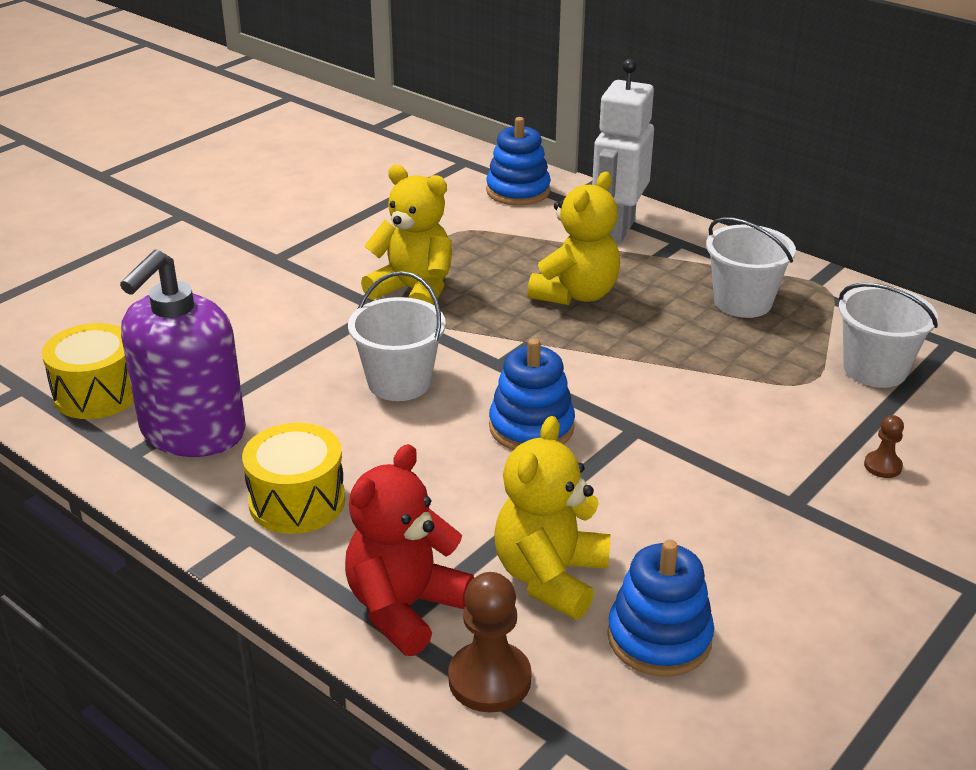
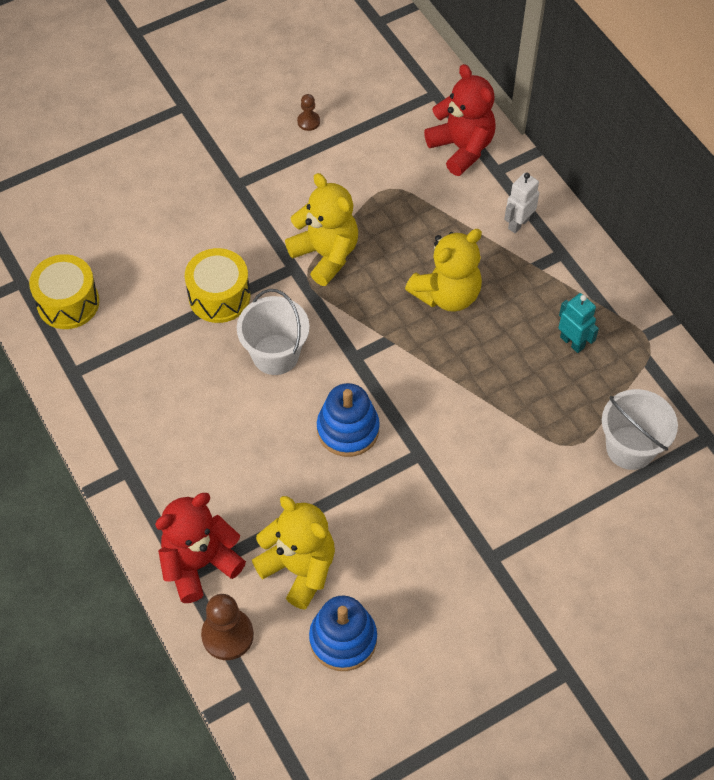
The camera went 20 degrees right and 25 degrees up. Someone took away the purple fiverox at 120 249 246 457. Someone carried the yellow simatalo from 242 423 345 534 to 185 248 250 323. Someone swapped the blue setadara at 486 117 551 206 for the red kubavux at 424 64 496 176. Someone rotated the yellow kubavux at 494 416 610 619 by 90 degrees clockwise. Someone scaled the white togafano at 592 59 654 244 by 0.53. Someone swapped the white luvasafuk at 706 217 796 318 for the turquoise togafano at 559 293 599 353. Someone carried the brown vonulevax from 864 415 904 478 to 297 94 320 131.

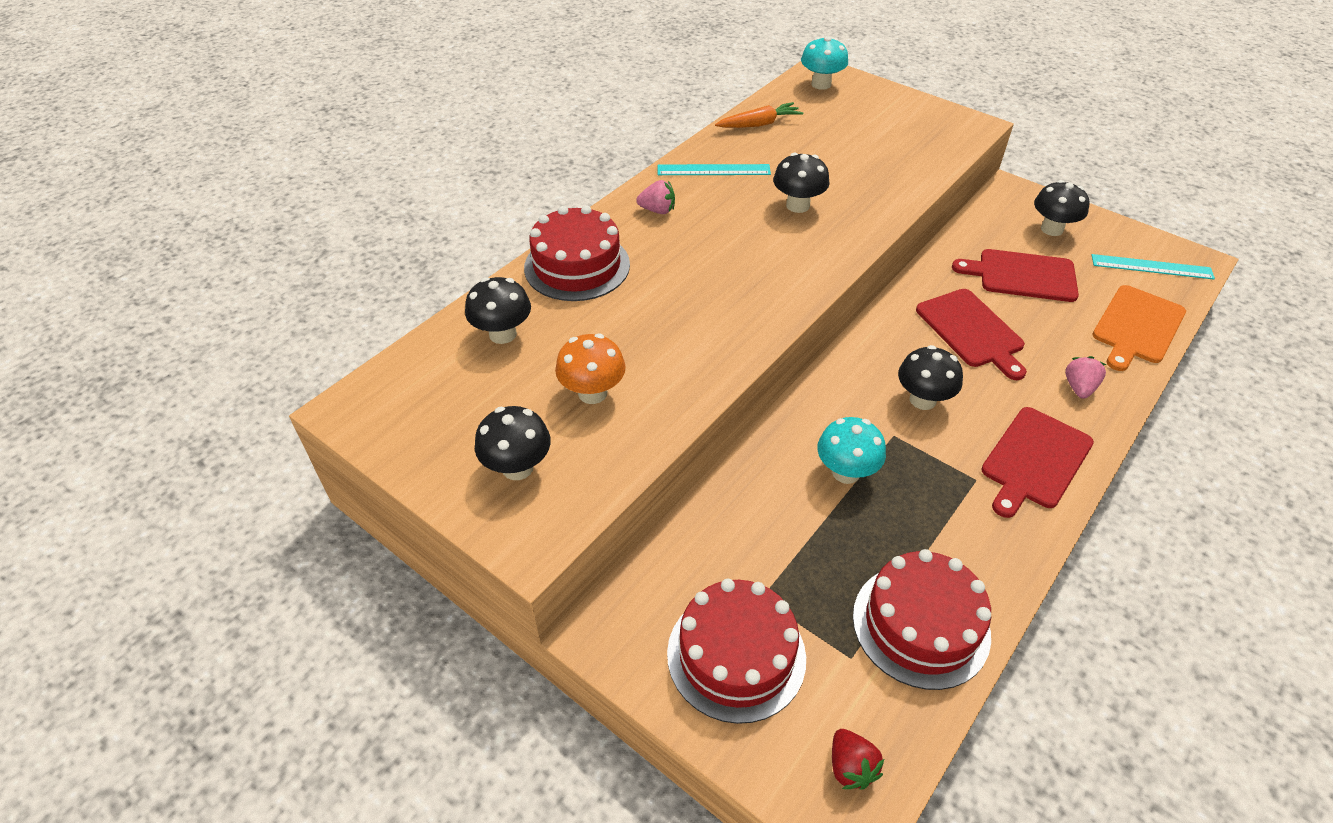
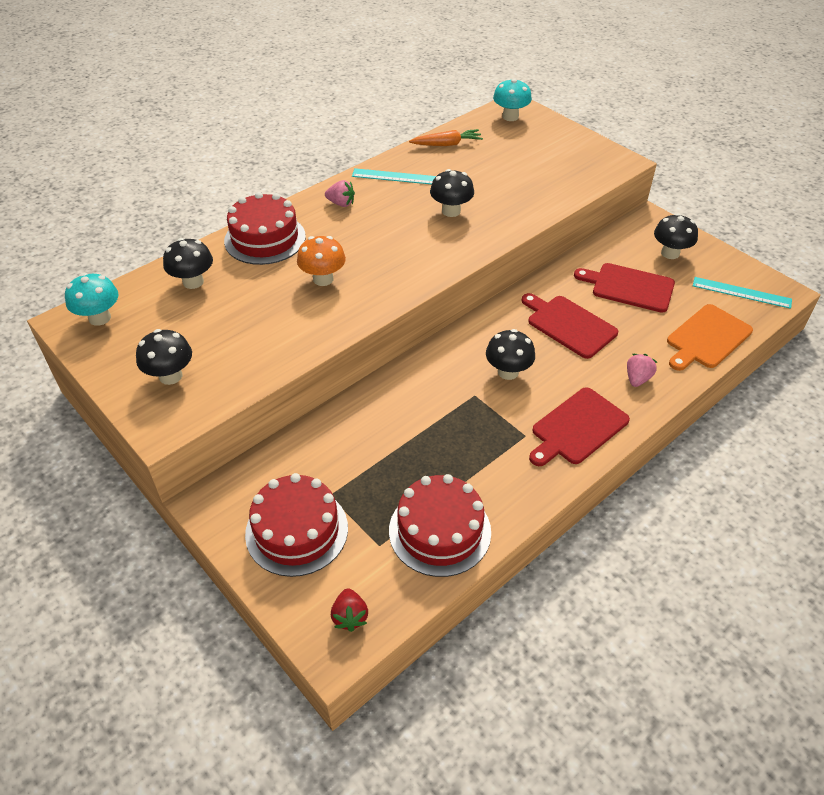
The camera went 10 degrees right and 0 degrees up. Someone carried the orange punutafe from 555 333 626 404 to 297 236 346 286. Someone carried the turquoise punutafe from 817 417 886 484 to 65 273 119 326. Someone rotated the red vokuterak at 916 289 1027 380 by 150 degrees clockwise.

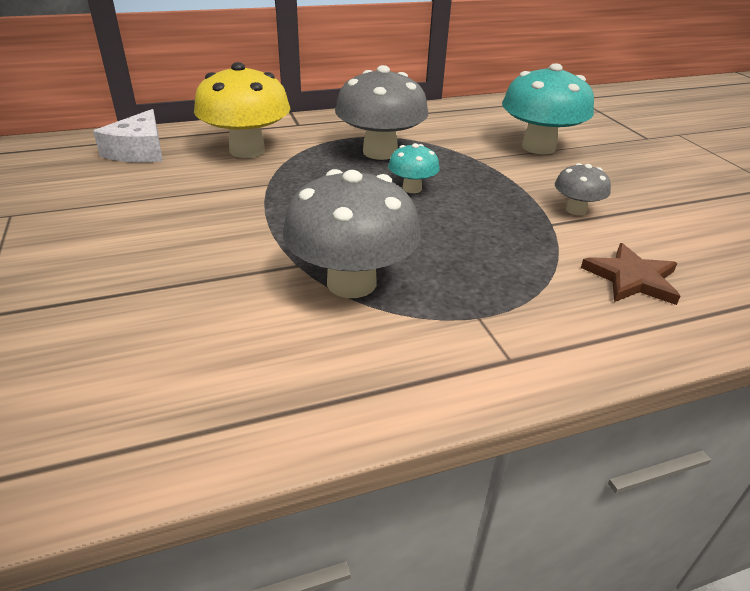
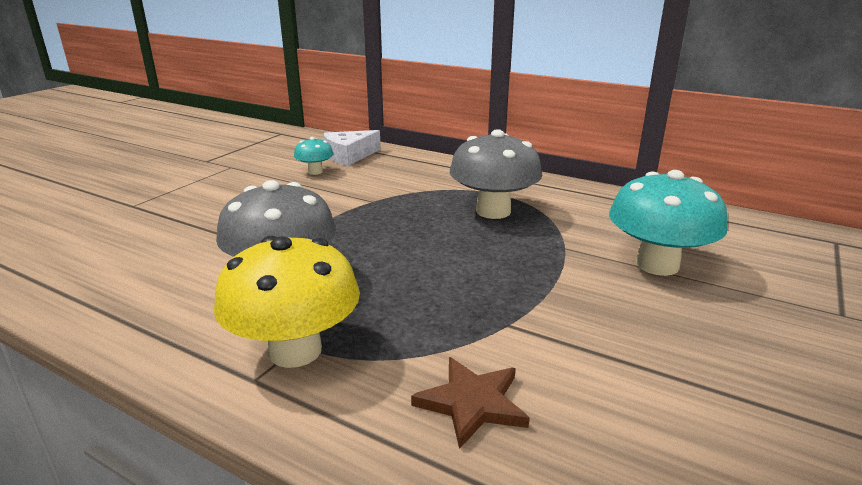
The camera went 50 degrees right and 10 degrees down. Someone carried the yellow punutafe from 194 62 290 158 to 214 236 360 368. Someone carried the turquoise punutafe from 388 143 440 193 to 294 137 333 175. Someone took away the grey punutafe at 555 163 611 215.

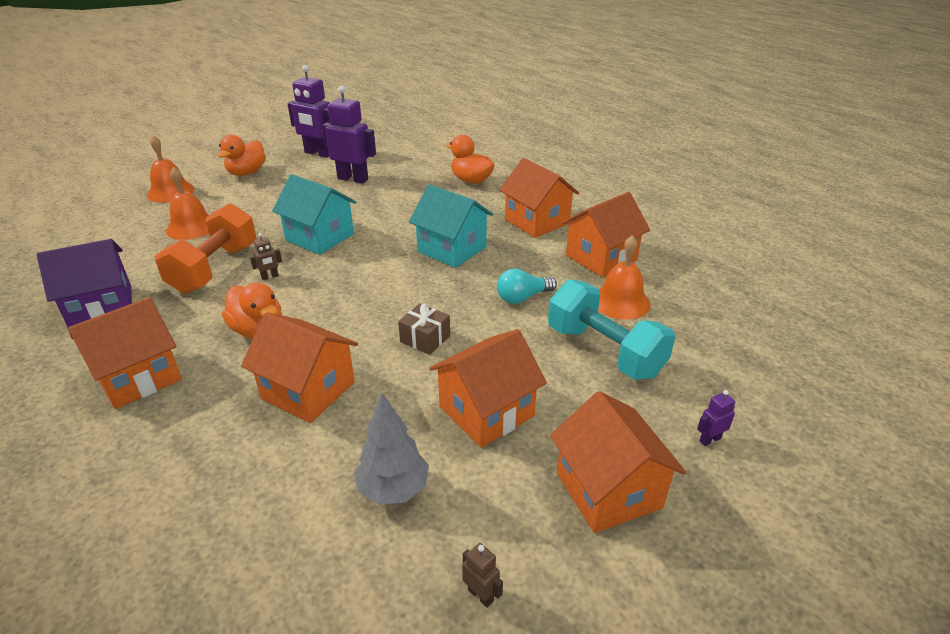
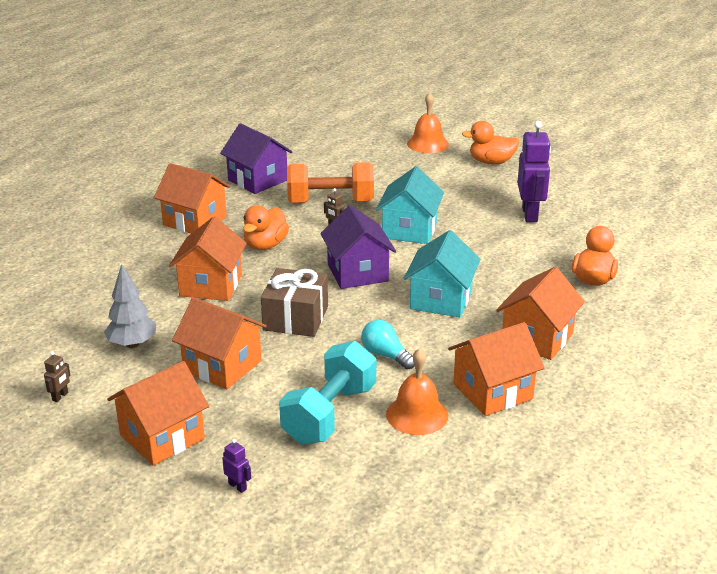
The camera went 70 degrees right and 5 degrees down. Someone took away the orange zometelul at 166 167 209 240. Someone took away the purple togafano at 288 65 330 158. Someone scaled the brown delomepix at 398 303 450 355 by 1.71. Someone rotated the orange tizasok at 562 192 650 277 by 60 degrees counterclockwise. Someone put down the purple tizasok at 320 205 396 289.

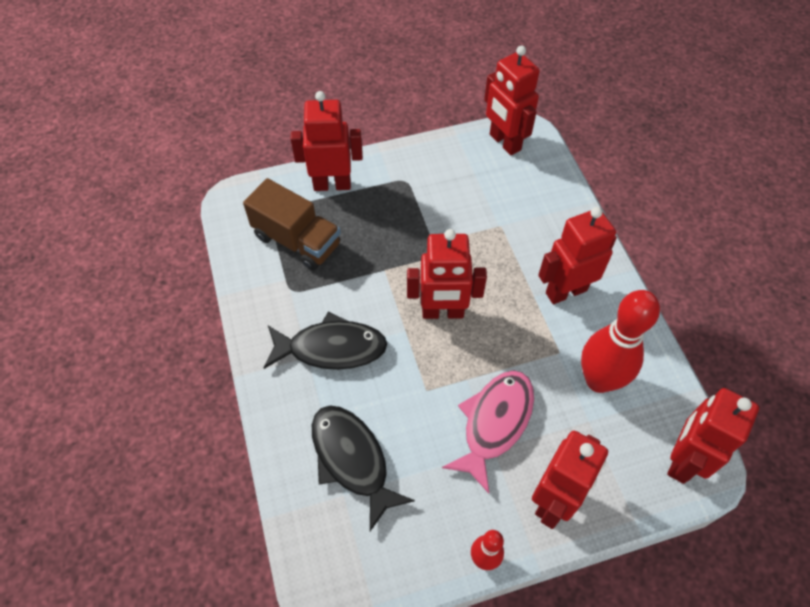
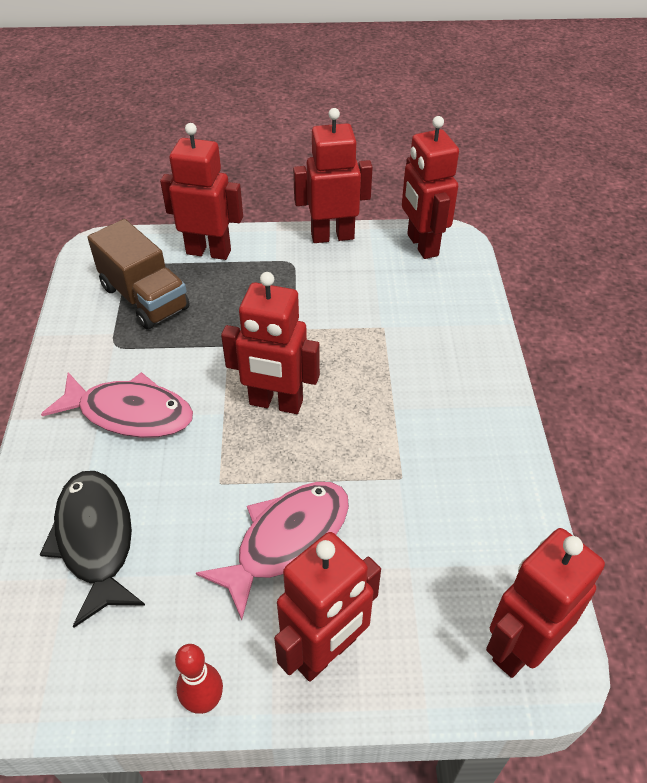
The camera went 15 degrees right and 10 degrees down. Someone repainted the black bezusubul at 263 312 387 370, which became the pink bezusubul at 41 372 193 438. Someone carried the red togafano from 538 207 617 304 to 293 108 373 243. Someone took away the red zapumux at 581 290 660 393.

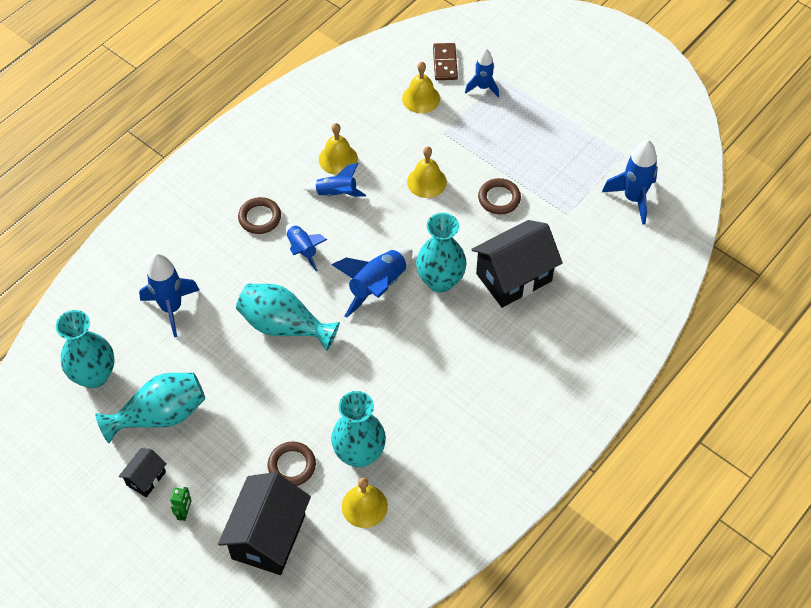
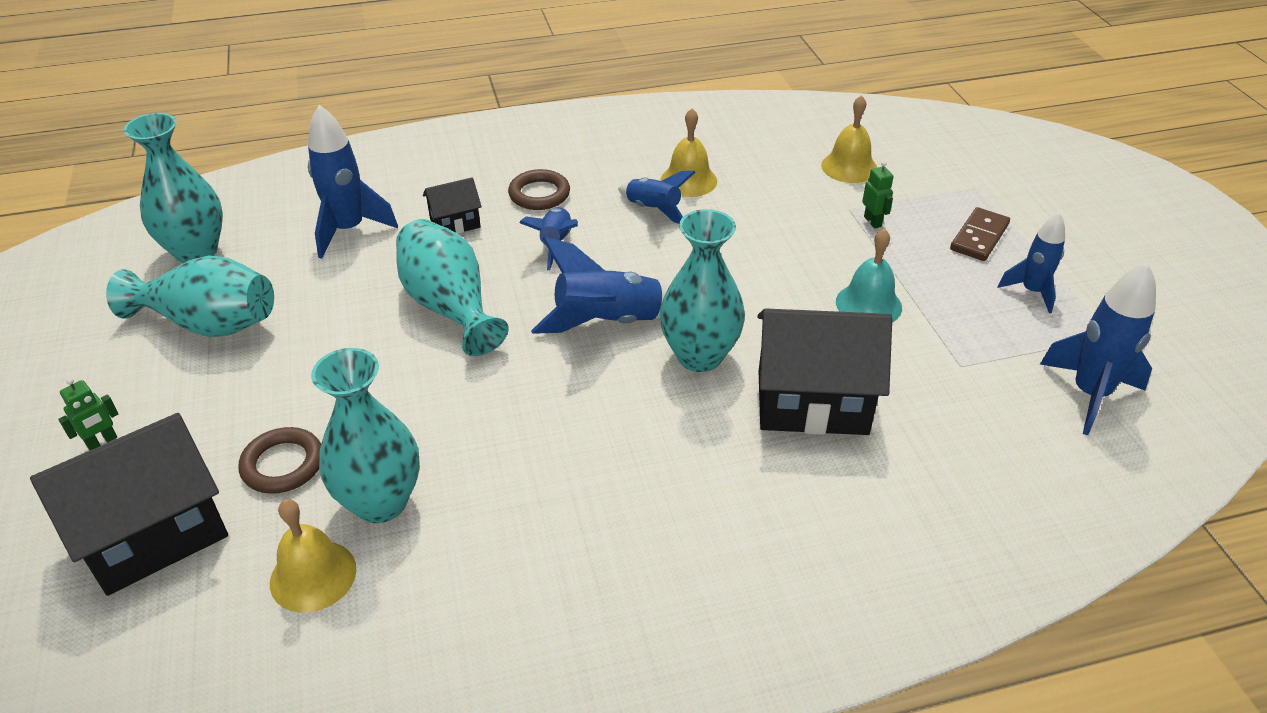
The camera went 35 degrees right and 15 degrees down. Someone carried the black tizasok from 119 448 167 497 to 423 177 482 234. Someone took away the yellow zometelul at 407 146 447 198. Someone carried the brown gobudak from 433 43 458 80 to 950 207 1010 261. Someone carried the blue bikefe from 465 49 499 97 to 998 213 1065 313. Someone swapped the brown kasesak at 478 178 521 215 for the turquoise zometelul at 836 228 902 323. Someone put down the green togafano at 862 161 894 228.

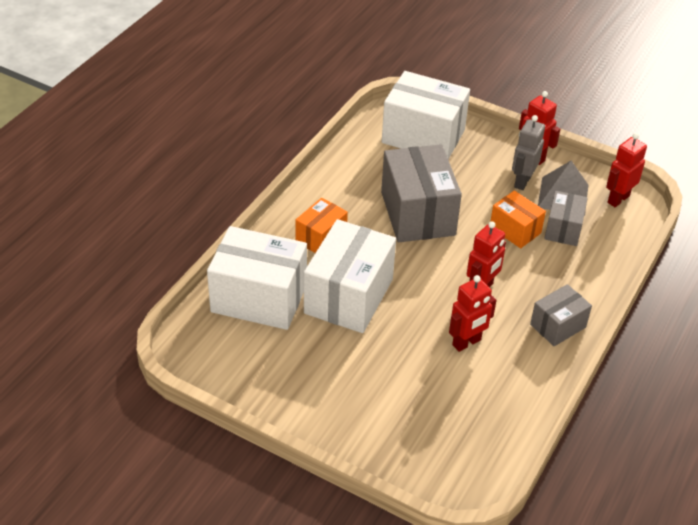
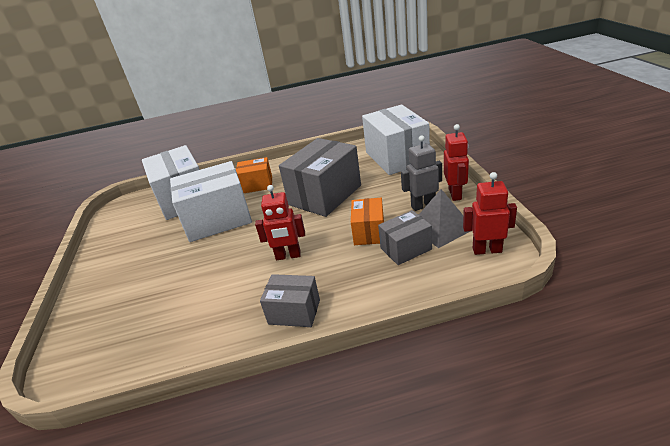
The camera went 55 degrees right and 10 degrees down. Someone took away the red togafano at 449 275 496 352.

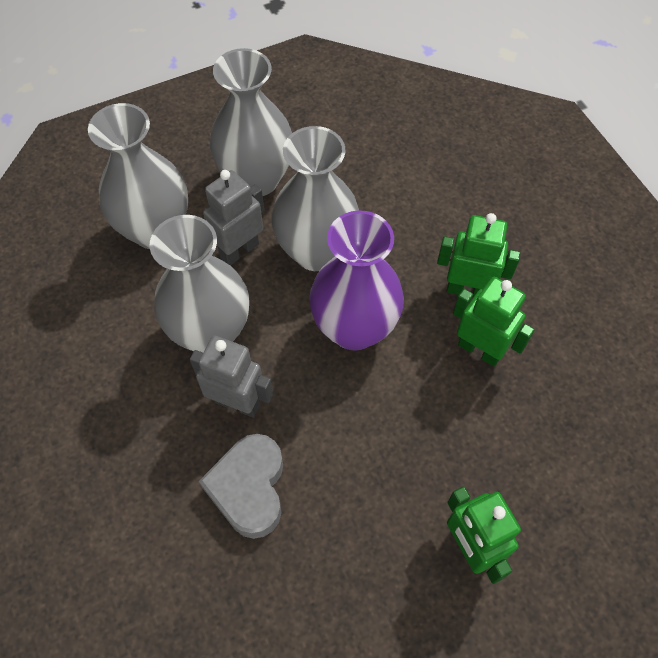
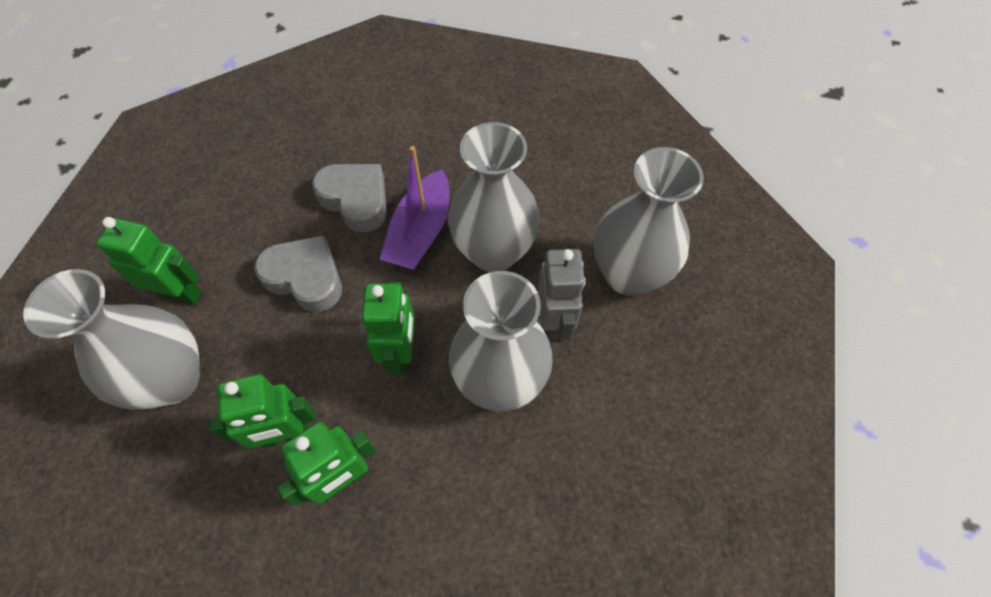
The camera went 130 degrees right and 0 degrees up. Someone swapped the grey togafano at 190 335 273 418 for the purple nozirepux at 379 146 449 270. Someone carried the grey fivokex from 210 48 292 196 to 23 269 200 410. Someone swapped the purple fivokex at 309 210 404 351 for the green togafano at 361 282 414 375. Someone put down the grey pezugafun at 254 235 342 312.

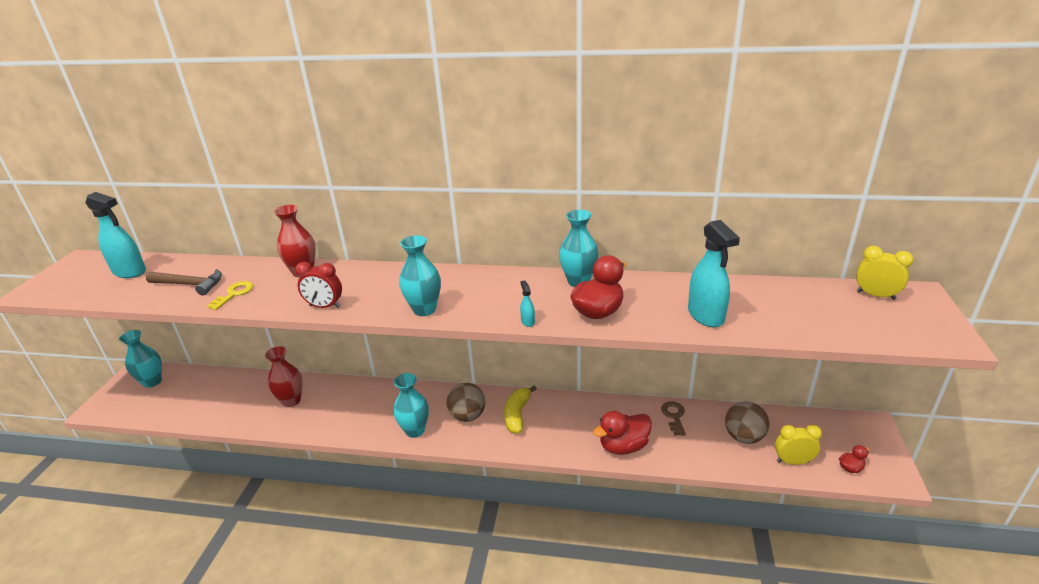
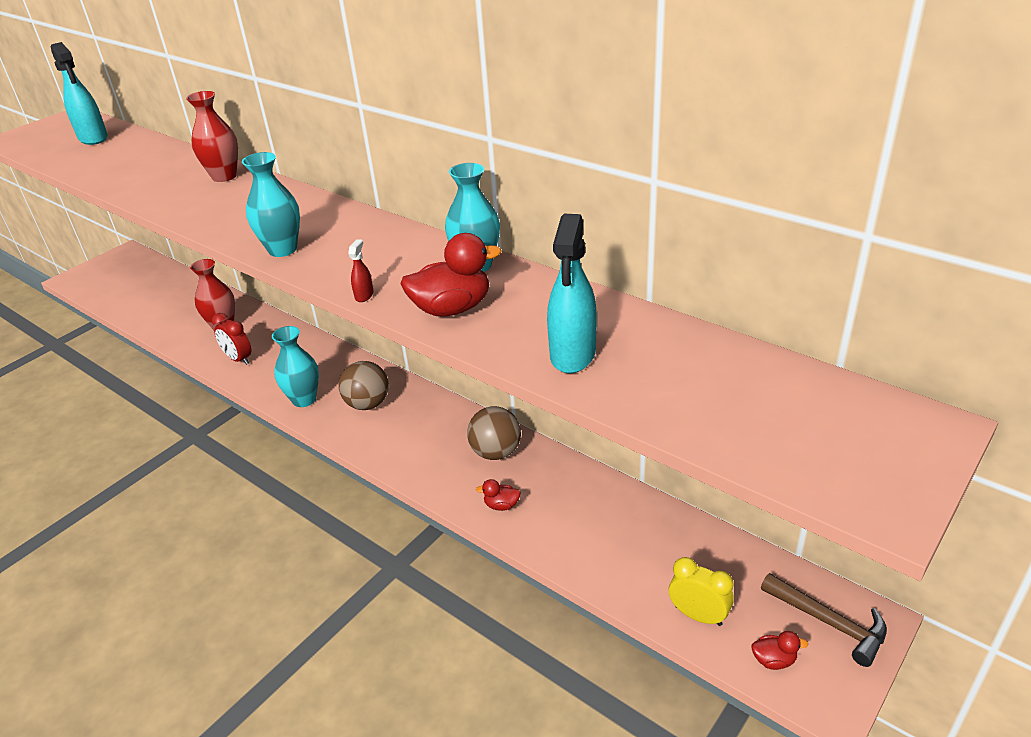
The camera went 30 degrees right and 5 degrees up. Someone took away the turquoise fivokex at 119 330 162 388. Someone carried the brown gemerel from 146 269 222 296 to 761 573 887 667. Someone took away the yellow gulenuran at 207 281 253 310. Someone carried the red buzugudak from 295 262 342 308 to 212 313 252 365. Someone took away the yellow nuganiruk at 504 386 537 434. Someone repainted the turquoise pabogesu at 520 280 535 327, which became the red pabogesu at 348 239 374 302. Someone scaled the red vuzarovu at 593 411 652 455 by 0.49. Someone took away the brown gulenuran at 661 401 686 436. Someone carried the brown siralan from 725 401 769 444 to 467 406 521 460. Someone took away the yellow buzugudak at 856 246 913 300.

